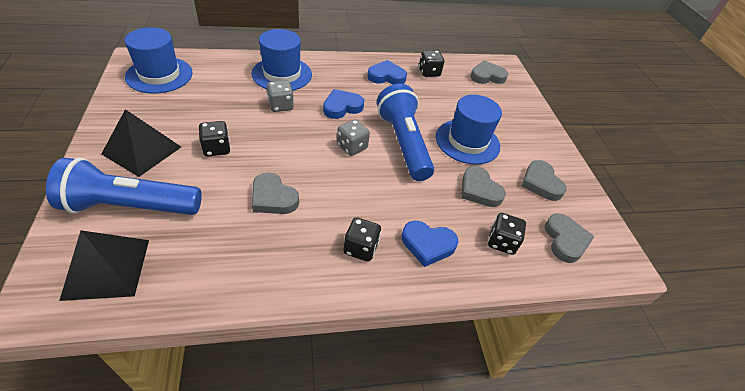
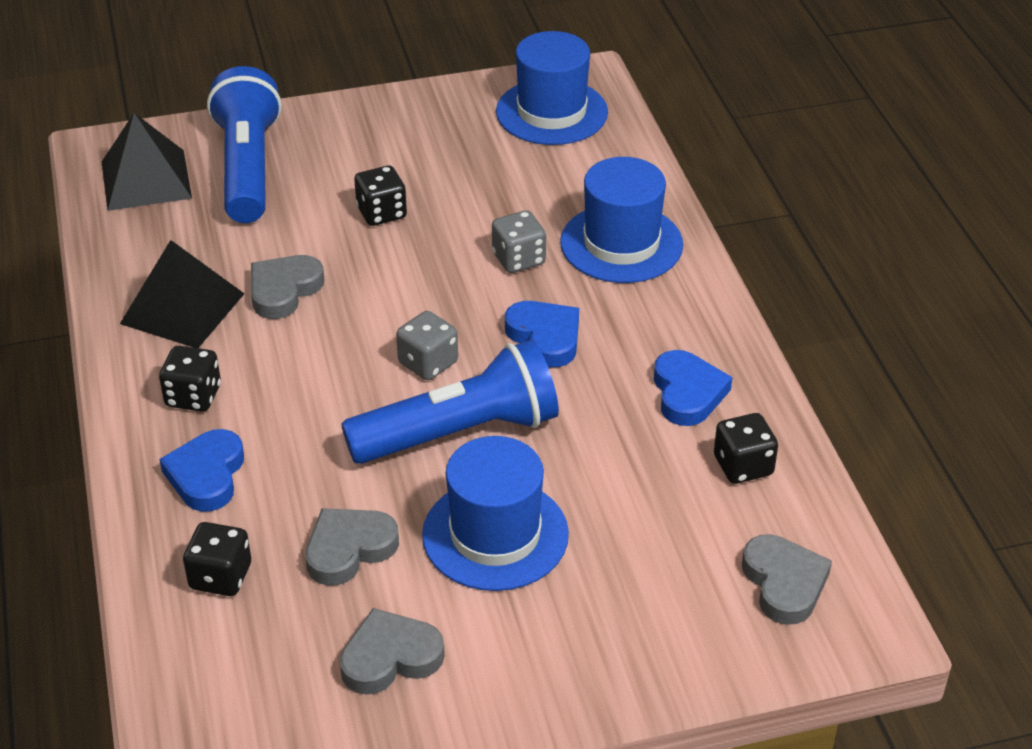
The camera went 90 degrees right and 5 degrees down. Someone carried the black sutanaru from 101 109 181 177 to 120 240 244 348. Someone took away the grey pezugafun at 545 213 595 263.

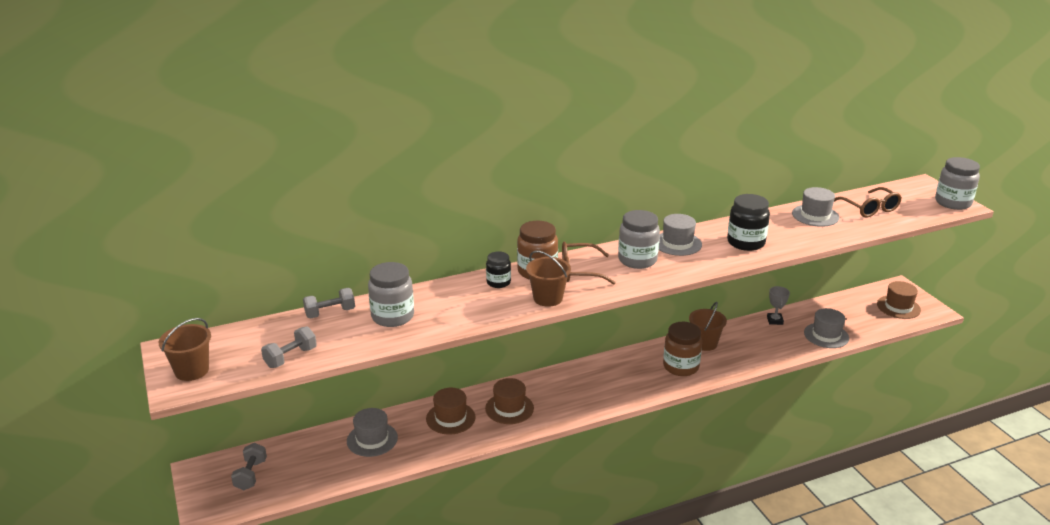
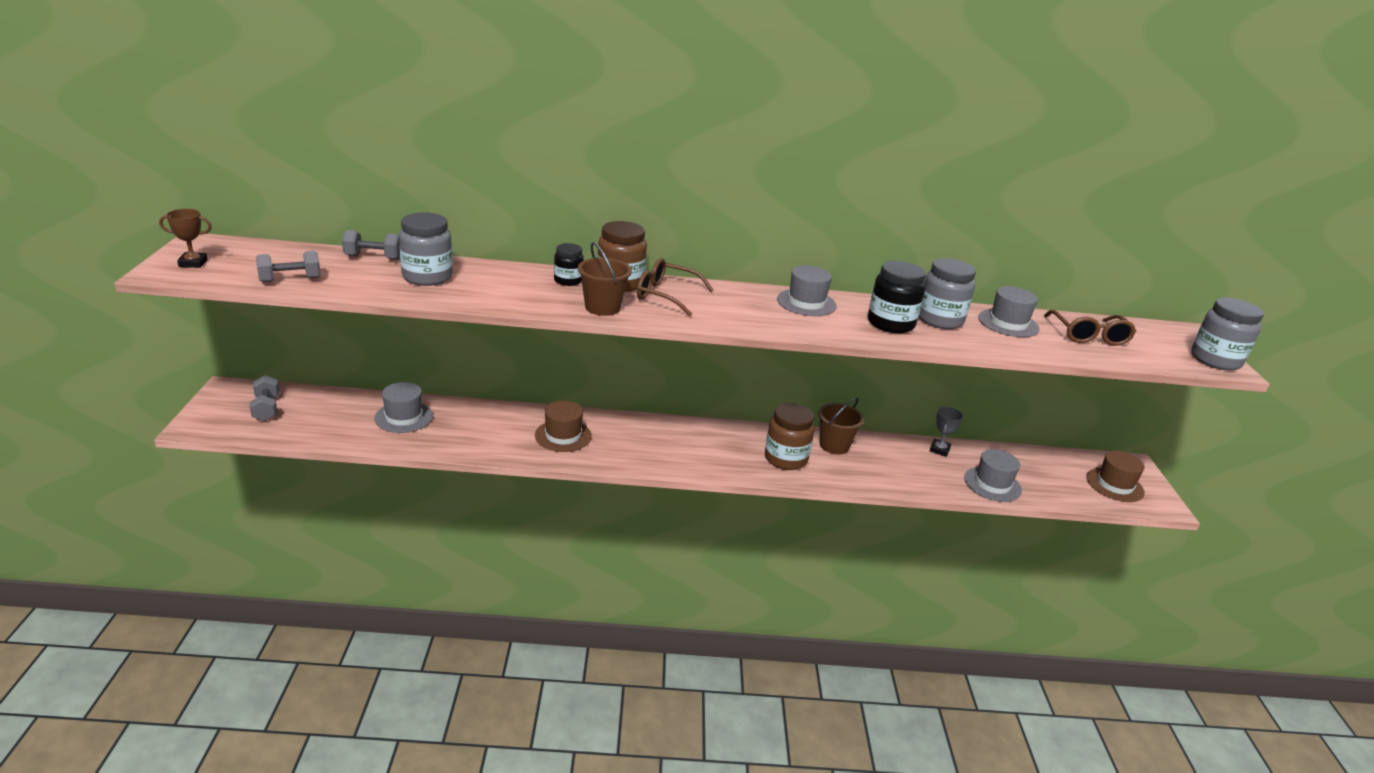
The camera went 20 degrees right and 0 degrees up. Someone swapped the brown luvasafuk at 158 318 211 381 for the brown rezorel at 159 209 212 268. Someone rotated the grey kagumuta at 231 443 267 490 by 45 degrees counterclockwise. Someone took away the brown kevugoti at 426 388 475 434. Someone carried the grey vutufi from 618 210 660 269 to 919 258 976 329.

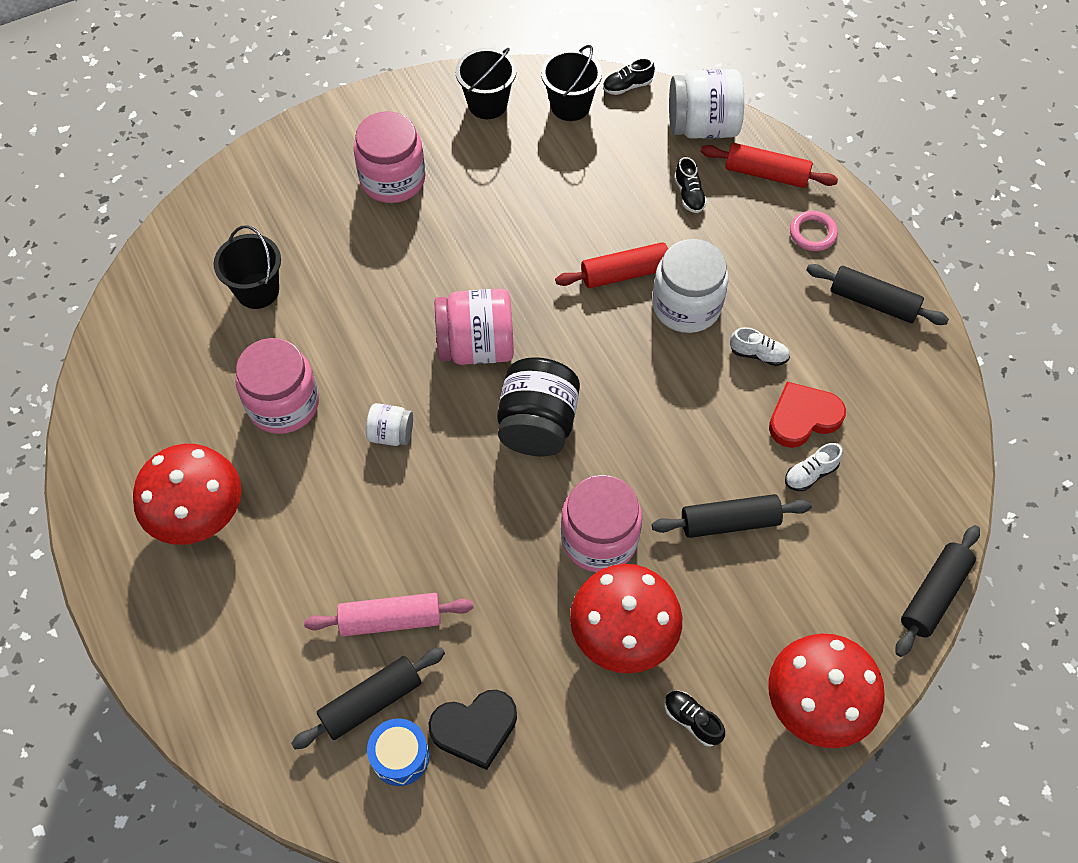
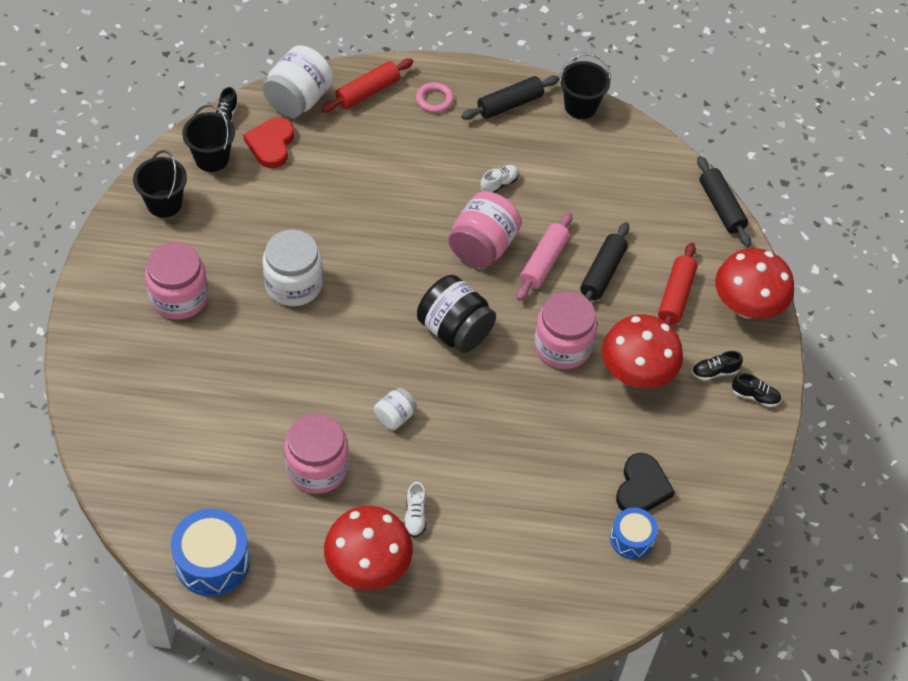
The camera went 60 degrees left and 5 degrees down. Someone carried the black luvasafuk from 213 225 281 309 to 559 53 611 119. Someone took away the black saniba at 291 647 445 750. Someone carried the pink saniba from 304 593 473 636 to 517 212 572 301. Someone carried the pink vutufi from 435 289 514 365 to 449 191 521 268. Someone carried the red saniba from 555 242 668 288 to 658 242 697 326. Someone carried the white vutufi from 652 239 728 333 to 263 230 323 306. Someone carried the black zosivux from 674 157 707 213 to 732 373 781 407. Someone carried the red pezugafun from 769 382 846 448 to 243 117 294 168. Someone carried the white zosivux from 785 443 843 491 to 404 482 426 538. Someone put down the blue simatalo at 171 509 250 596.

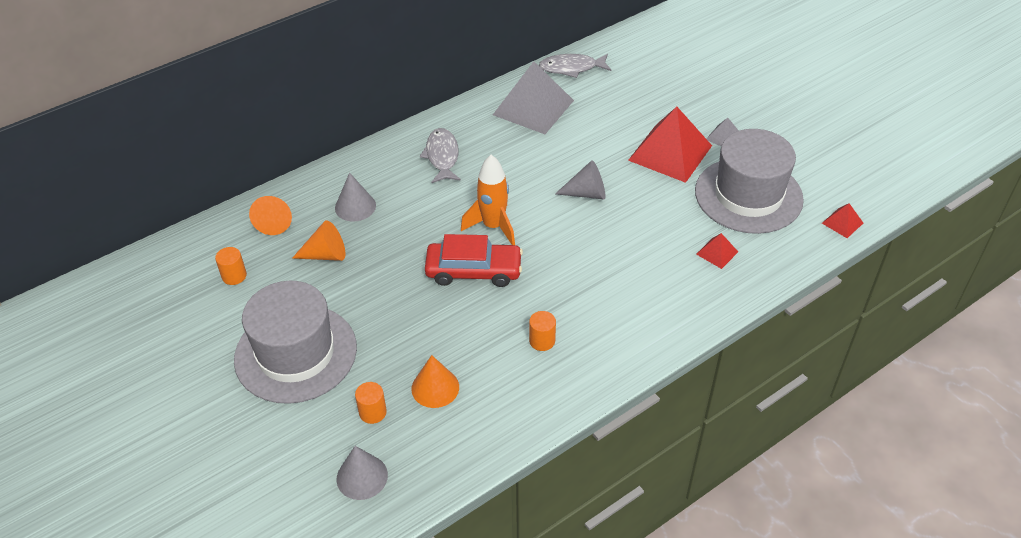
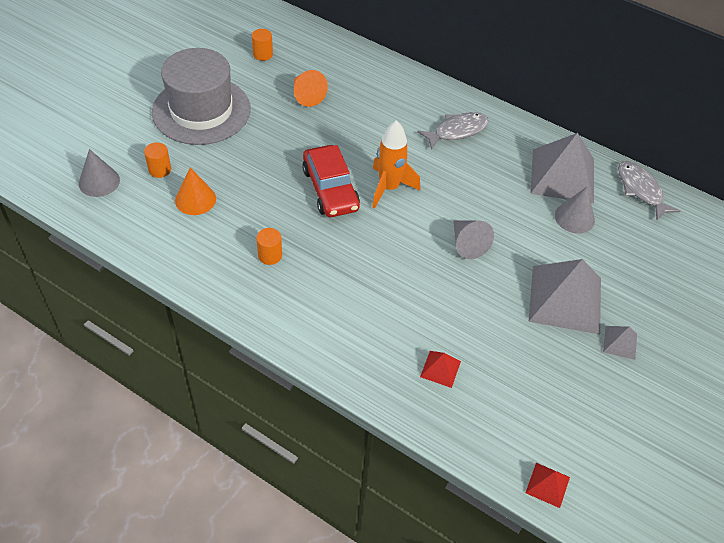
The camera went 65 degrees right and 5 degrees up. Someone took away the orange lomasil at 249 196 292 235. Someone carried the grey lomasil from 335 172 376 221 to 555 187 595 234. Someone repainted the red sutanaru at 628 107 712 183, which became the grey sutanaru at 529 259 601 334. Someone took away the grey kevugoti at 695 129 804 234.

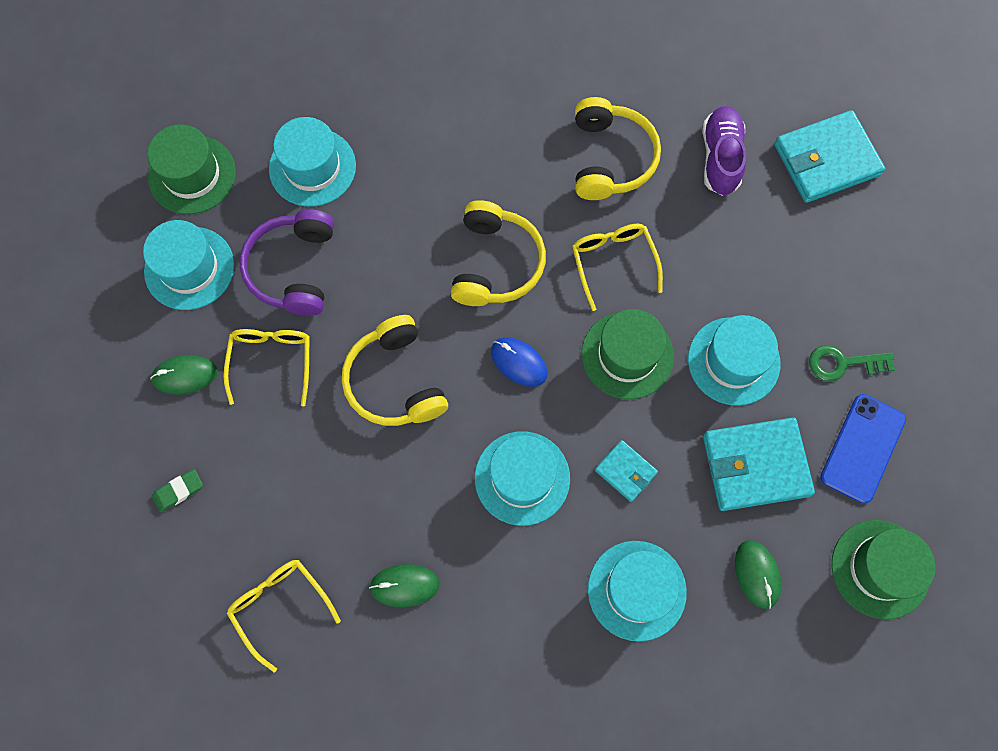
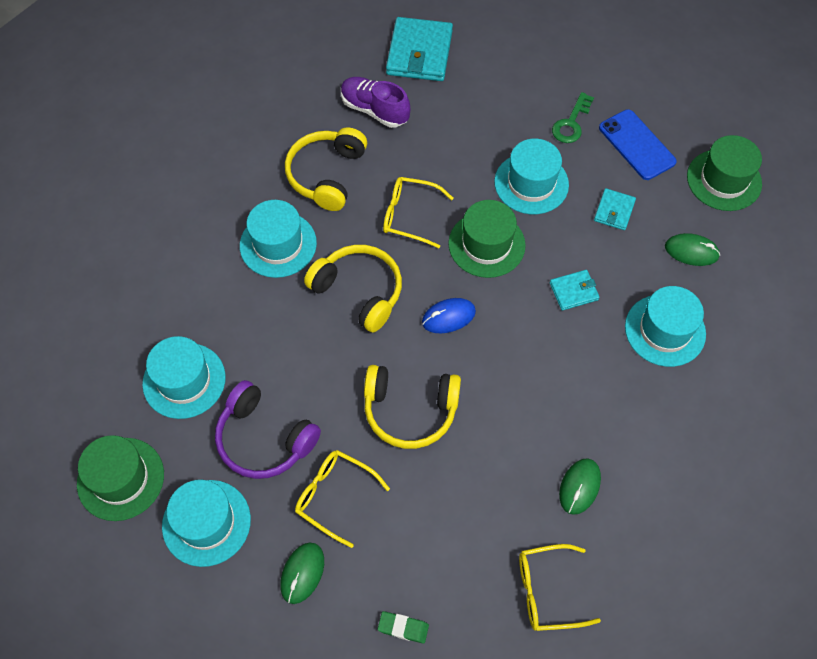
The camera went 60 degrees left and 10 degrees down. Someone rotated the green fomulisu at 152 469 203 512 by 75 degrees counterclockwise. Someone carried the turquoise kevugoti from 475 431 570 526 to 240 200 317 278. Someone rotated the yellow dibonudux at 575 97 661 200 by 105 degrees counterclockwise. Someone scaled the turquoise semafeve at 703 417 815 511 by 0.52.

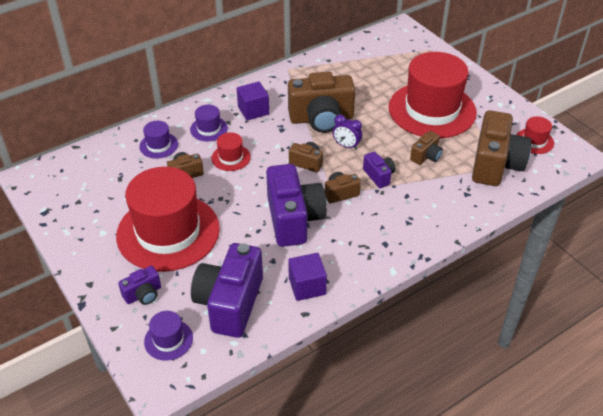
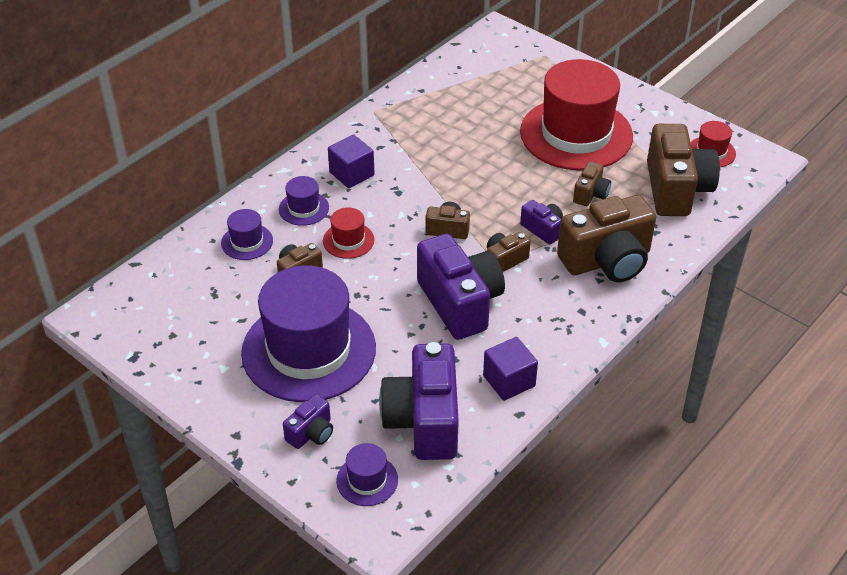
The camera went 15 degrees left and 0 degrees up. Someone repainted the red kevugoti at 116 167 220 272, which became the purple kevugoti at 241 266 376 402. Someone carried the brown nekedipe from 288 72 355 133 to 557 195 656 282. Someone took away the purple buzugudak at 333 115 362 150.

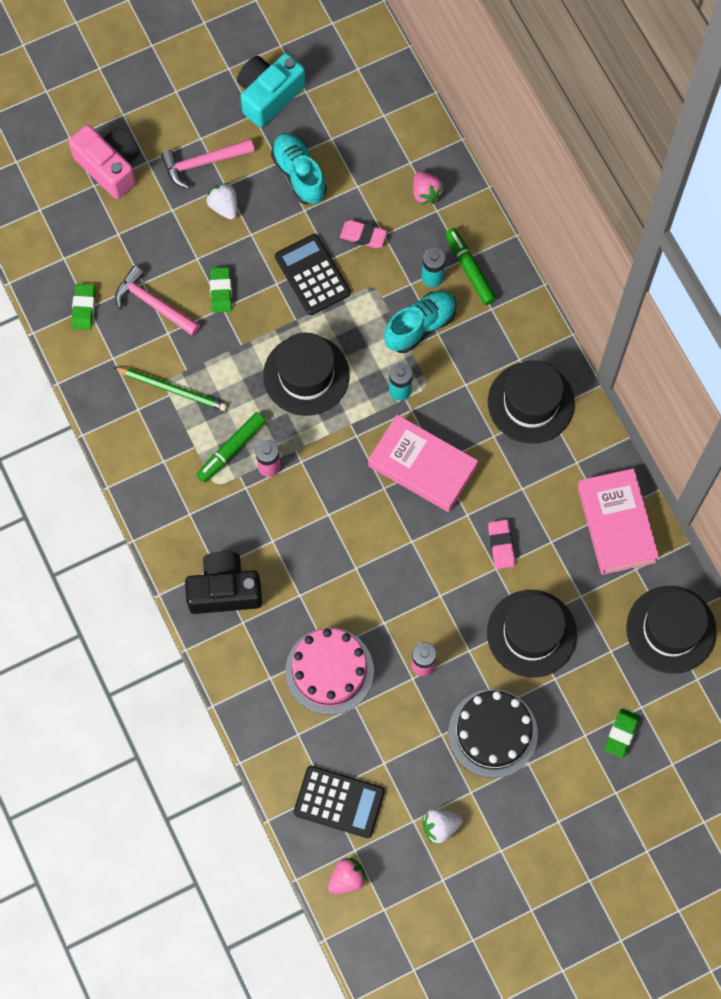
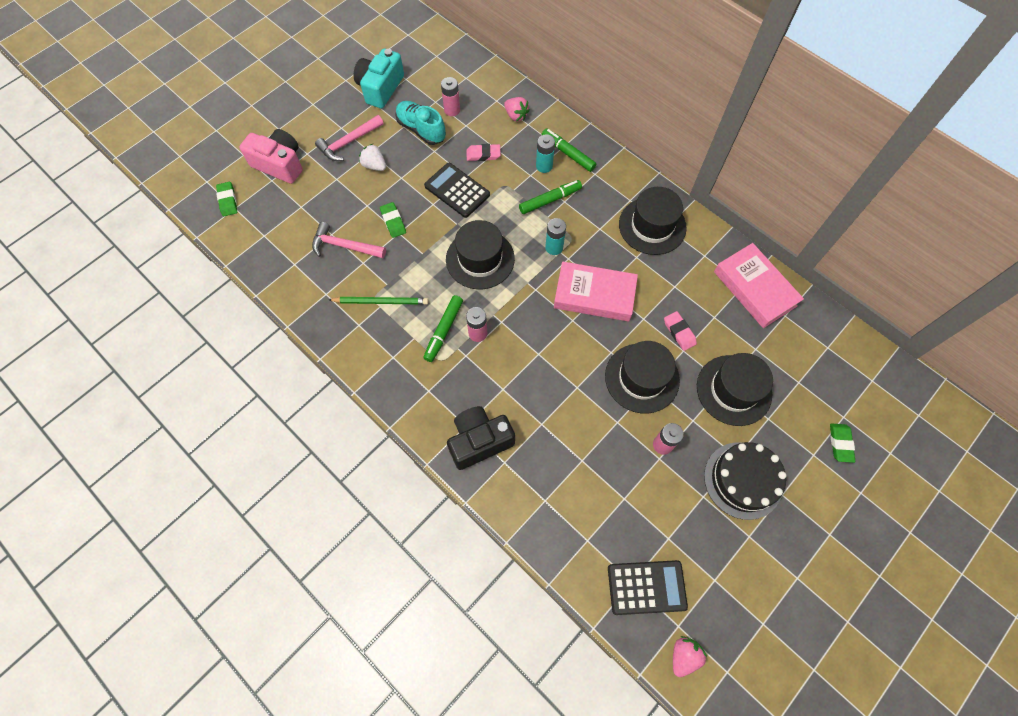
The camera went 20 degrees left and 5 degrees down. Someone carried the green fomulisu from 71 284 95 330 to 216 182 237 216. Someone took away the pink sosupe at 285 628 374 715. Someone swapped the turquoise zosivux at 384 291 456 353 for the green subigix at 519 180 582 214. Someone took away the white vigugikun at 423 809 462 843. Someone carried the black kevugoti from 626 586 717 674 to 605 341 680 413. Someone put down the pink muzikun at 441 77 460 116.

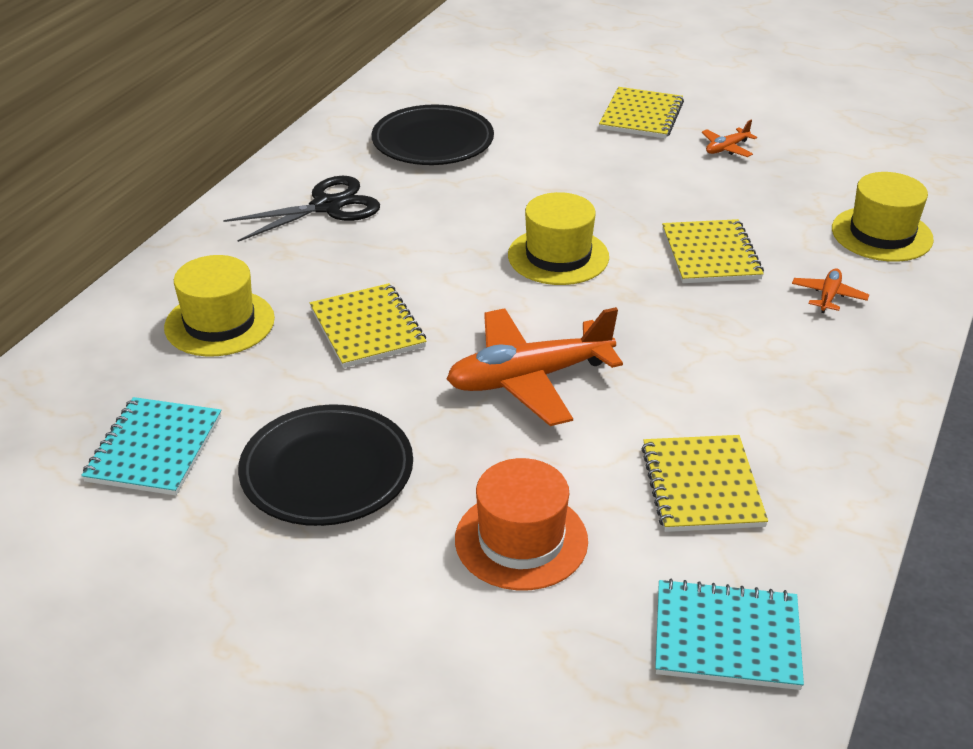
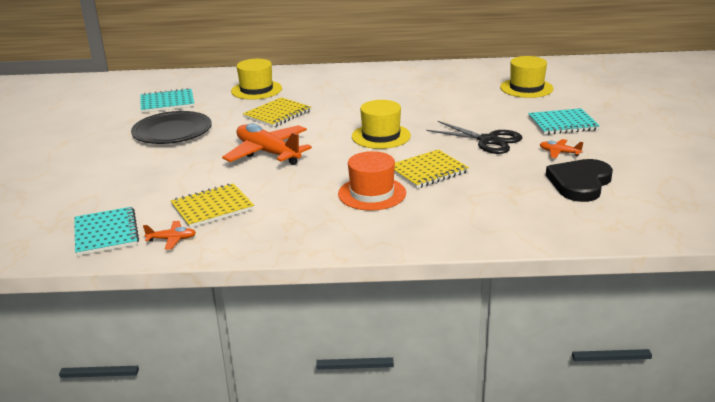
The camera went 65 degrees right and 10 degrees down. Someone carried the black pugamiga from 223 176 380 242 to 426 121 522 154. Someone took away the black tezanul at 372 105 494 165. Someone carried the orange kevugoti from 455 458 588 590 to 338 151 406 211. Someone repainted the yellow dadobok at 599 87 684 139, which became the turquoise dadobok at 528 108 600 135. Someone carried the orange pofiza from 792 269 869 313 to 143 221 196 250. Someone carried the yellow kevugoti from 832 172 934 262 to 500 56 554 98. Someone put down the black pezugafun at 546 159 613 202.

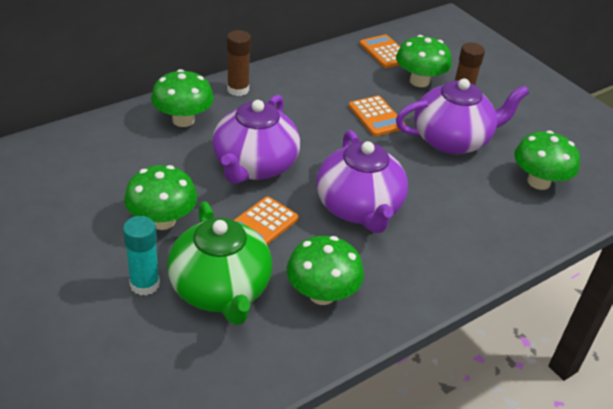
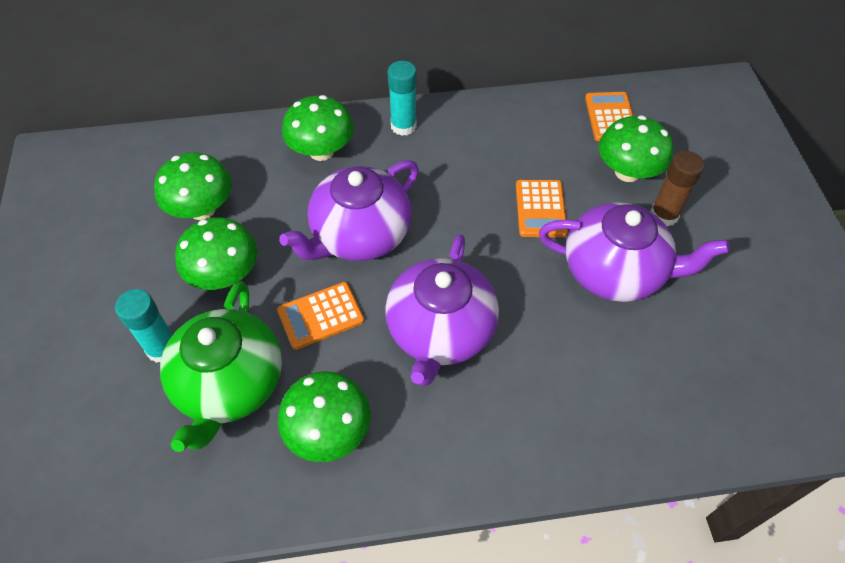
The camera went 30 degrees right and 15 degrees up. Someone repainted the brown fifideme at 227 30 251 96, which became the turquoise fifideme at 387 61 417 136. Someone carried the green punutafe from 514 131 580 190 to 154 152 232 220.

